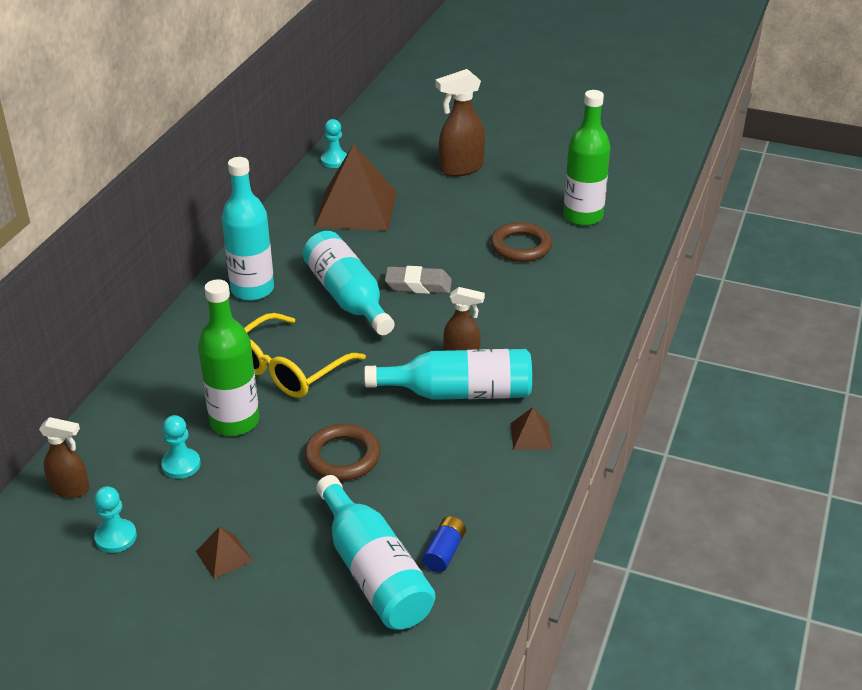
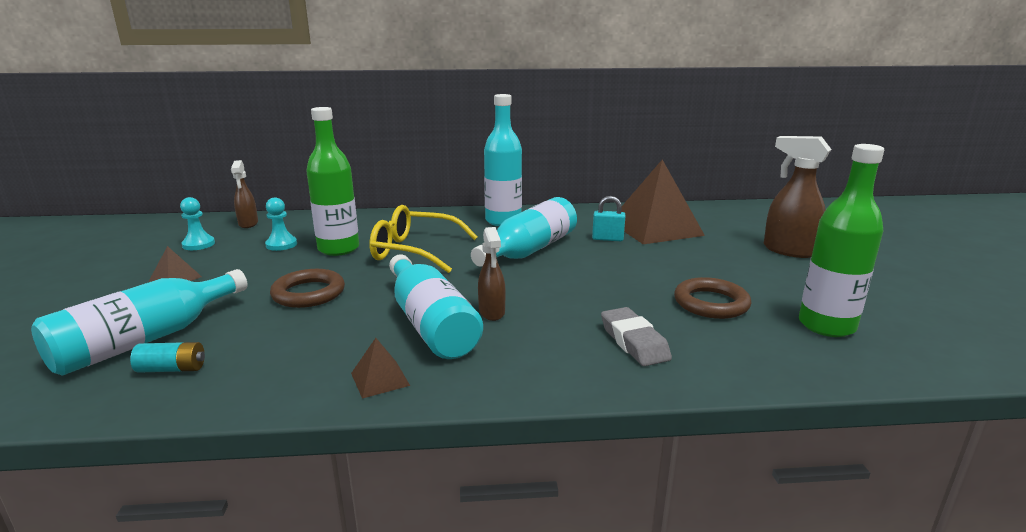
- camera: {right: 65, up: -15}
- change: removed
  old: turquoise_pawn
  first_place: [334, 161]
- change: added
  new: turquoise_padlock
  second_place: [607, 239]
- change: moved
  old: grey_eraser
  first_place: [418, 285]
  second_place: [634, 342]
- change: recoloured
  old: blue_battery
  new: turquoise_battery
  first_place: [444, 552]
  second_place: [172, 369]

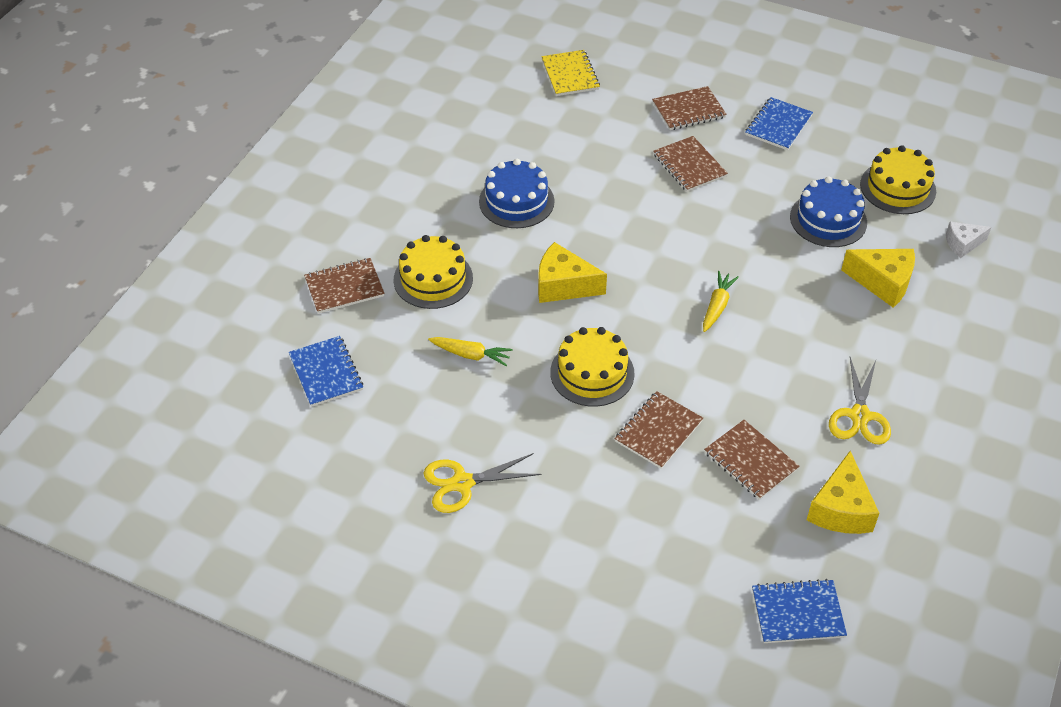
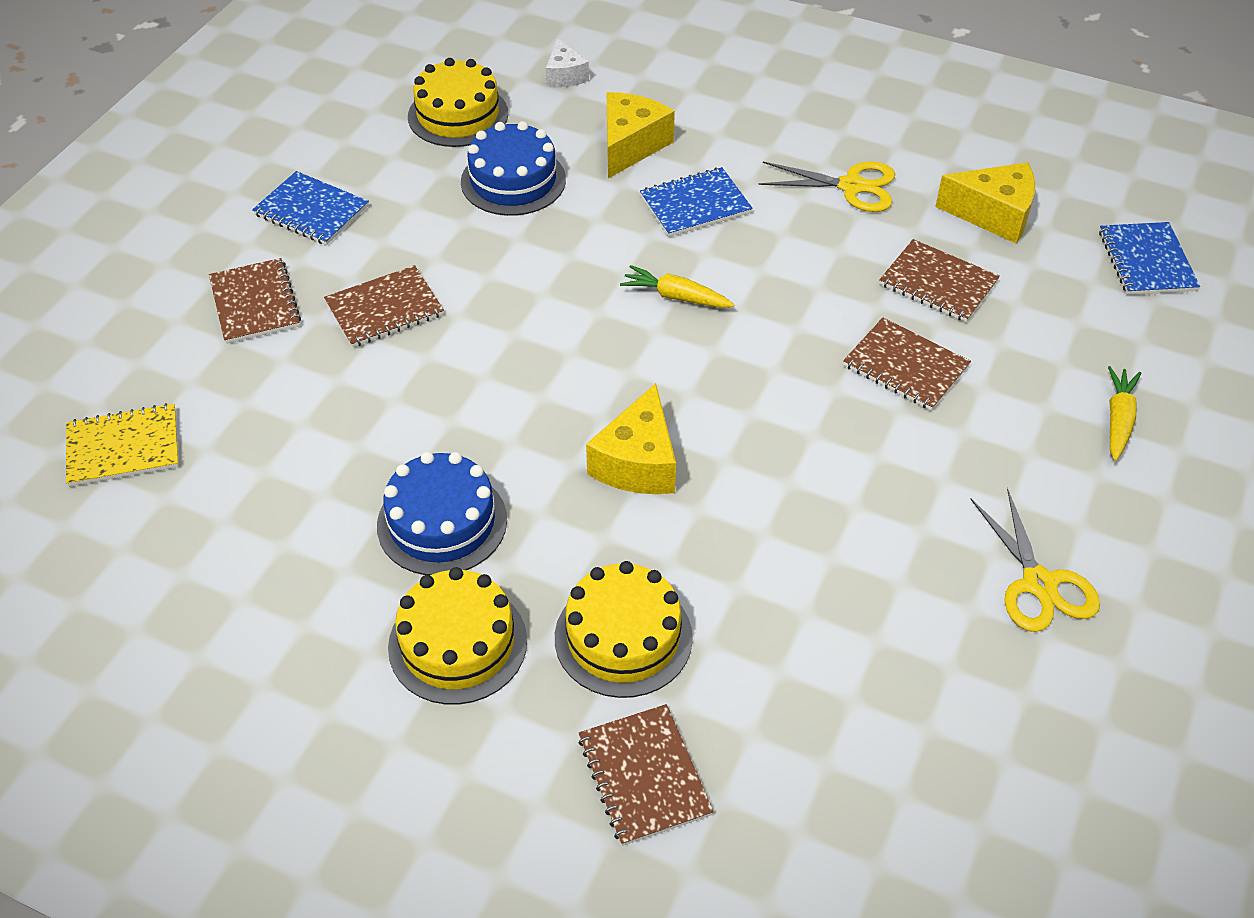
- camera: {right: -90, up: 0}
- change: moved
  old: blue_notebook
  first_place: [326, 372]
  second_place: [695, 204]
- change: moved
  old: yellow_carrot
  first_place: [471, 355]
  second_place: [1118, 419]
- change: moved
  old: yellow_cake
  first_place: [592, 373]
  second_place: [457, 643]
- change: turned
  old: brown_notebook
  first_place: [750, 461]
  second_place: [938, 283]
  degrees: 75

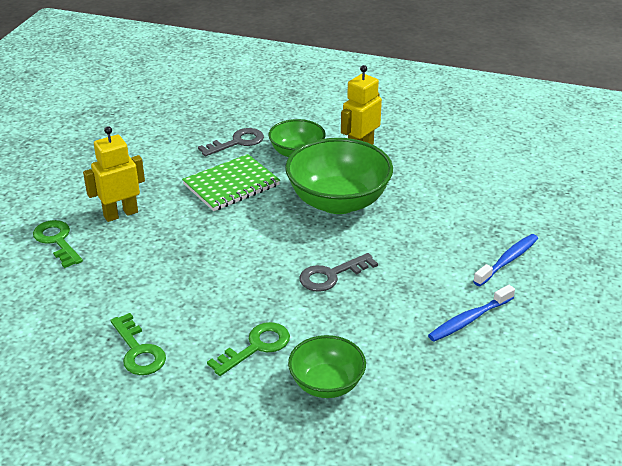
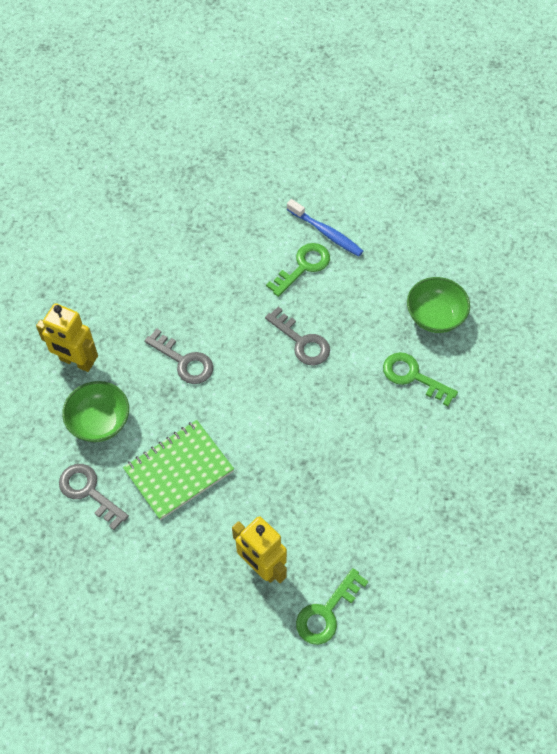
- camera: {right: -105, up: 25}
- change: removed
  old: blue_toothbrush
  first_place: [507, 260]
- change: moved
  old: green_key
  first_place: [138, 351]
  second_place: [303, 267]
- change: replaced
  old: green_bowl
  new: grey_key
  first_place: [338, 201]
  second_place: [184, 361]
- change: turned
  old: green_notebook
  first_place: [231, 185]
  second_place: [179, 470]
  degrees: -75

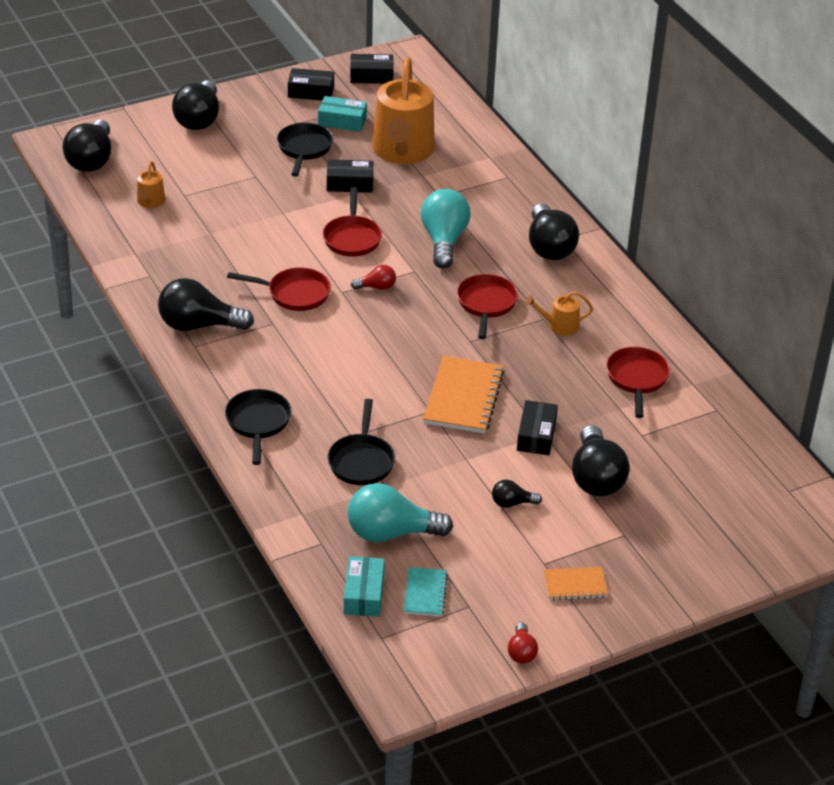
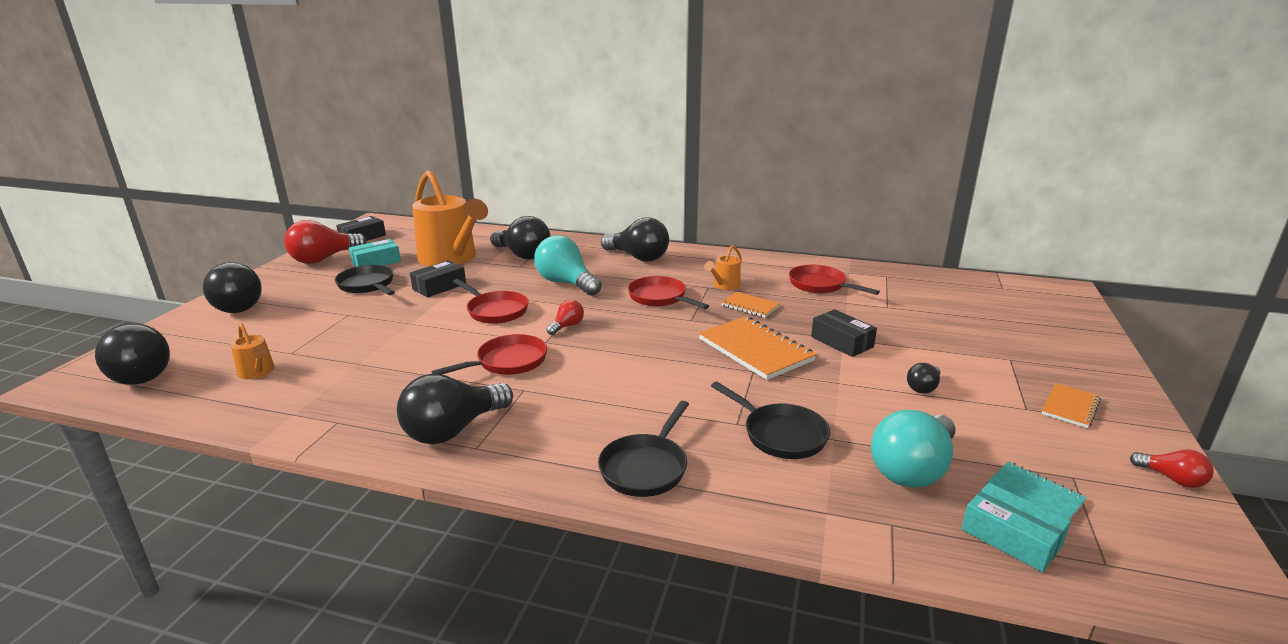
- camera: {right: -45, up: -15}
- change: added
  new: orange_notebook
  second_place: [750, 306]
- change: moved
  old: black_light_bulb
  first_place: [596, 478]
  second_place: [523, 255]
- change: replaced
  old: black_box
  new: red_light_bulb
  first_place: [311, 92]
  second_place: [324, 259]
- change: turned
  old: black_pan
  first_place: [258, 423]
  second_place: [646, 467]
  degrees: -105

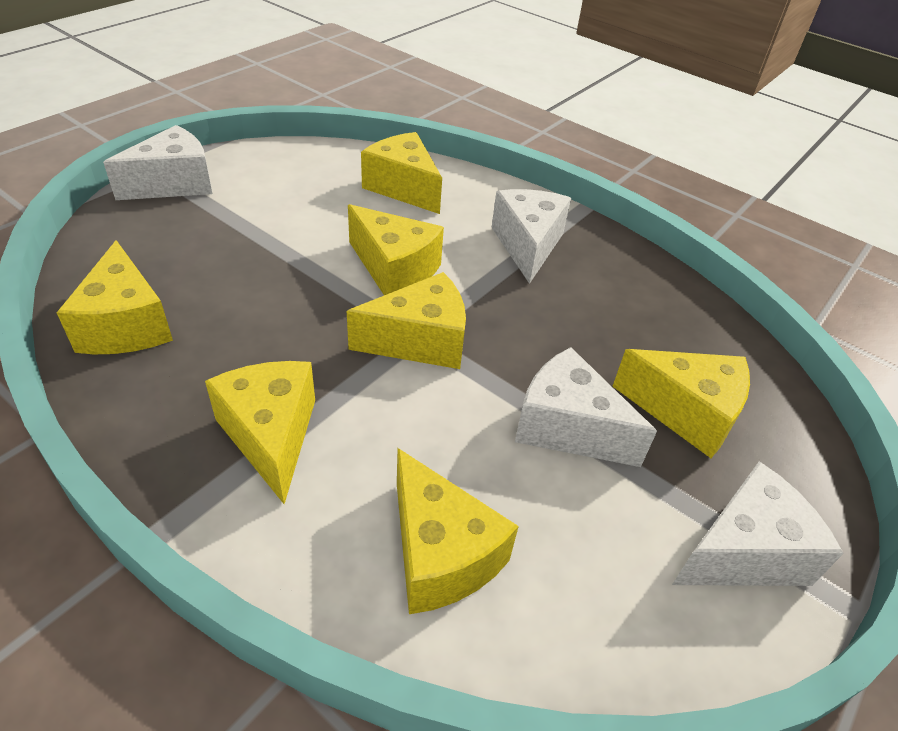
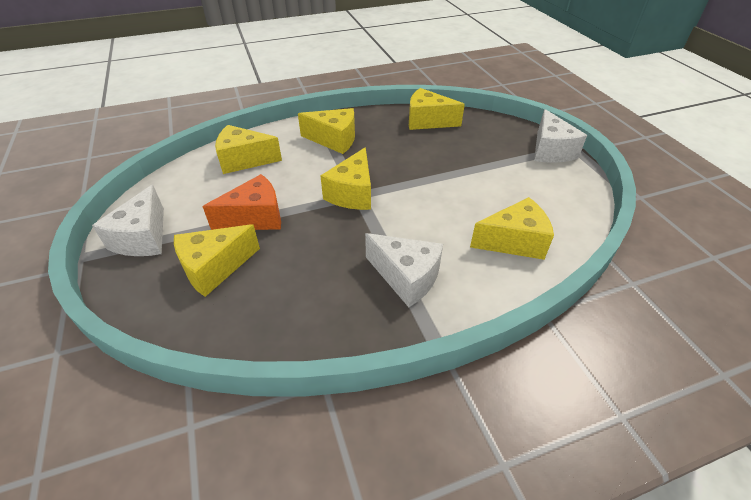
- camera: {right: 125, up: 0}
- change: removed
  old: yellow_cheese
  first_place: [395, 269]
- change: recoloured
  old: white_cheese
  new: orange_cheese
  first_place: [567, 427]
  second_place: [255, 218]

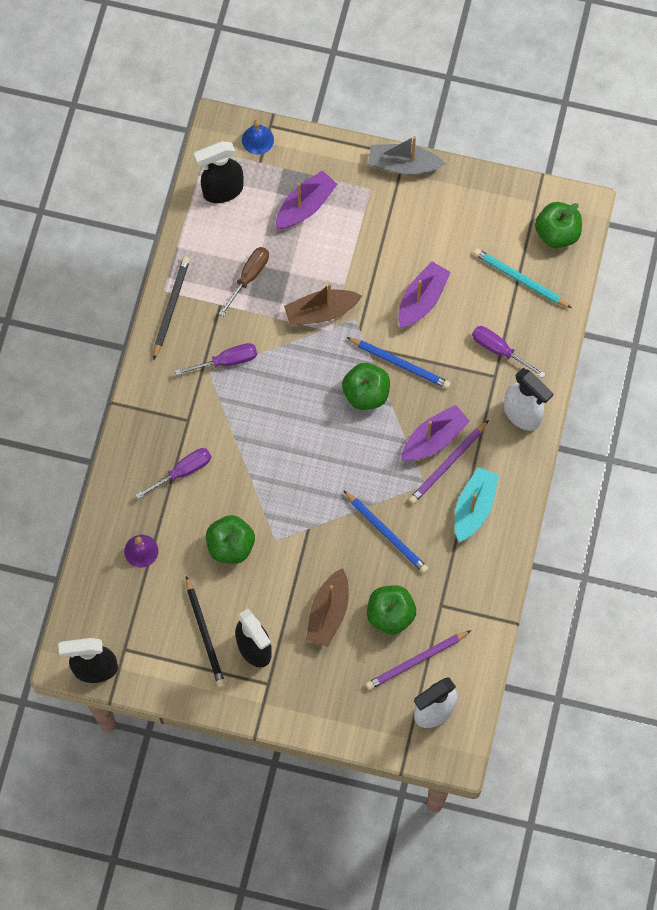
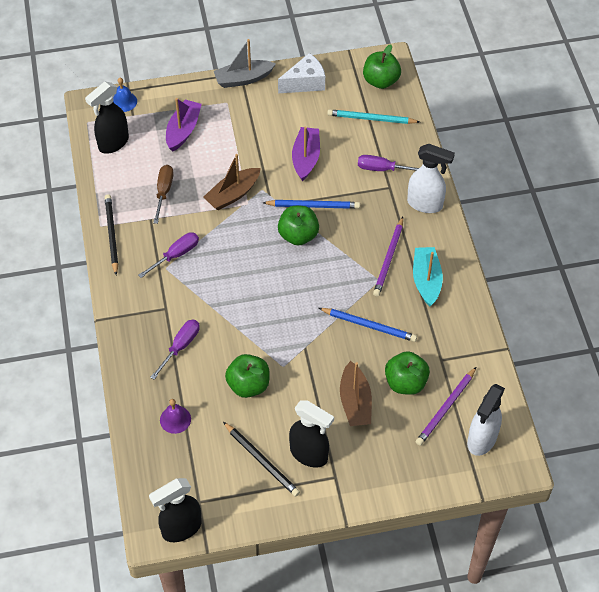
- camera: {right: -25, up: -15}
- change: removed
  old: purple_boat
  first_place: [434, 439]
- change: added
  new: white_cheese
  second_place: [305, 83]

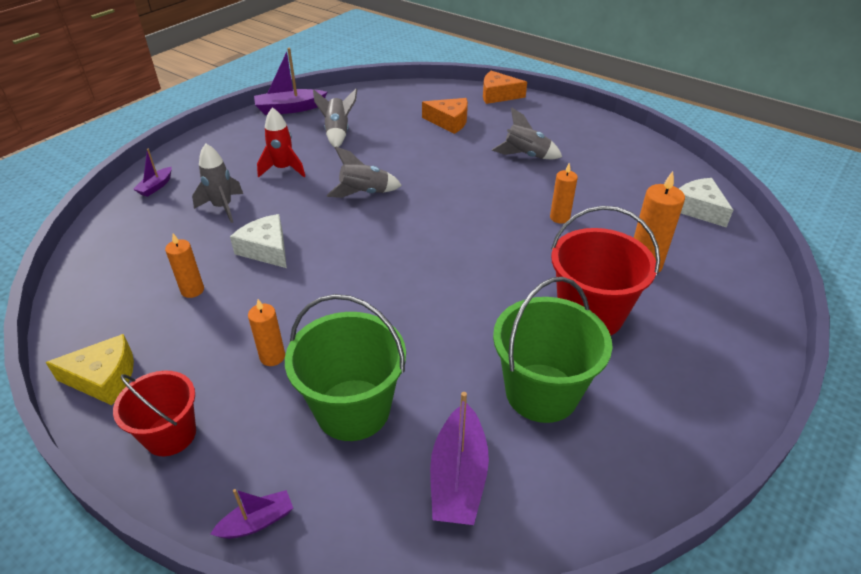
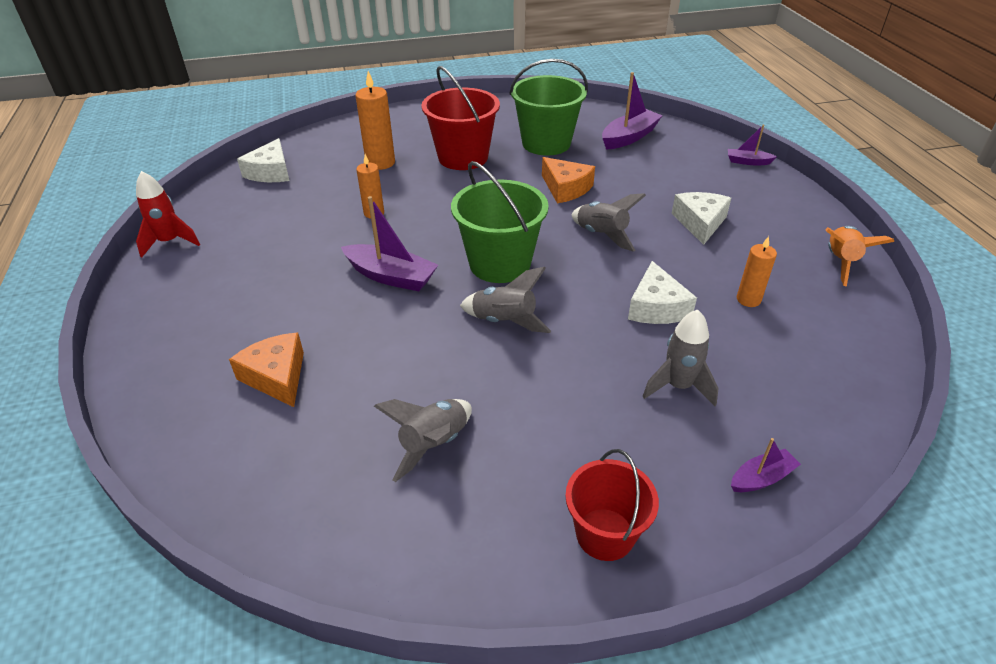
- camera: {right: -140, up: 0}
- change: moved
  old: red_bucket
  first_place: [170, 434]
  second_place: [605, 534]
- change: moved
  old: purple_boat
  first_place: [290, 109]
  second_place: [391, 276]
- change: moved
  old: red_rocket
  first_place: [283, 169]
  second_place: [170, 242]
- change: moved
  old: green_bucket
  first_place: [353, 409]
  second_place: [500, 264]
- change: moved
  old: orange_cheese
  first_place: [498, 95]
  second_place: [565, 188]
- change: moved
  old: grey_rocket
  first_place: [526, 156]
  second_place: [602, 235]
- change: replaced
  old: yellow_cheese
  new: orange_rocket
  first_place: [104, 378]
  second_place: [840, 262]
- change: replaced
  old: orange_candle
  new: white_cheese
  first_place: [272, 357]
  second_place: [700, 223]

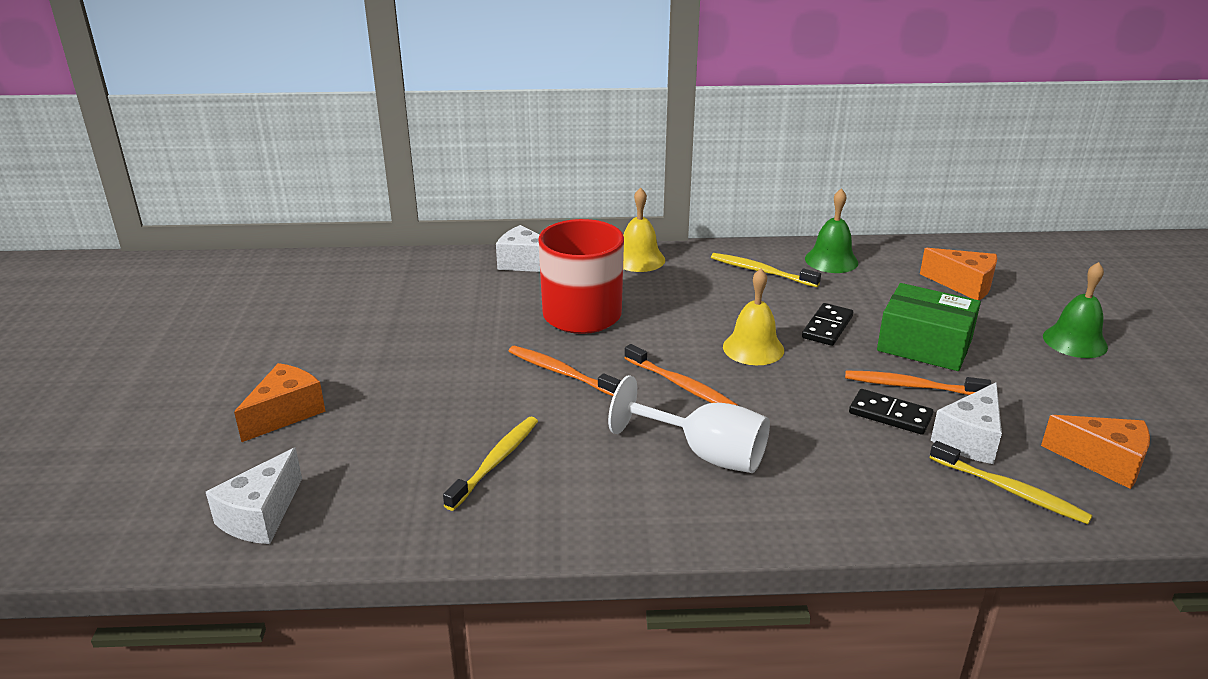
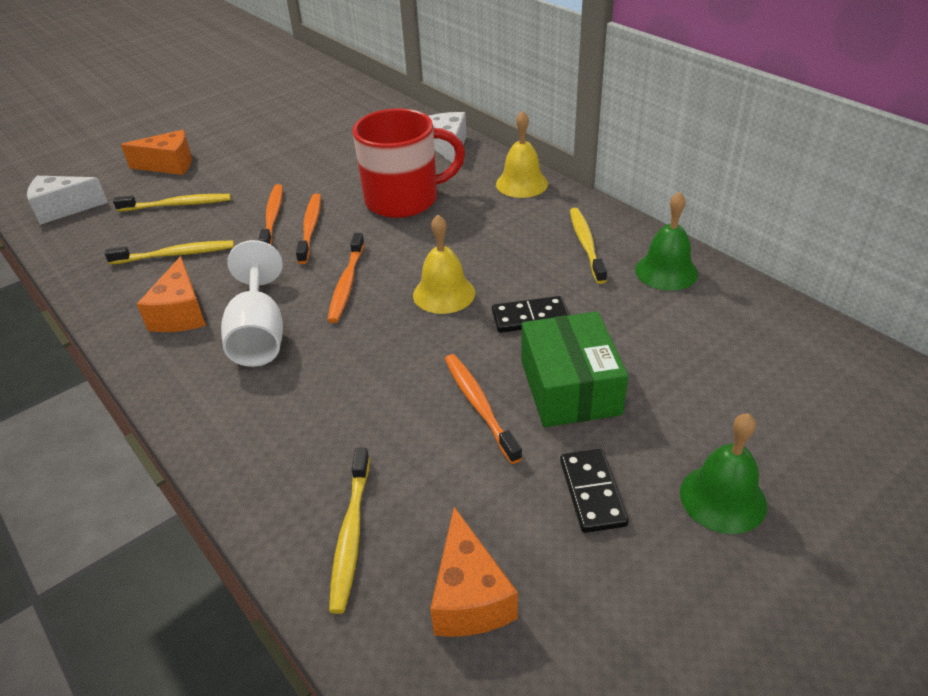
- camera: {right: 55, up: 10}
- change: removed
  old: white_cheese
  first_place: [970, 439]
- change: added
  new: yellow_toothbrush
  second_place: [177, 205]
- change: added
  new: orange_toothbrush
  second_place: [273, 217]
- change: moved
  old: black_domino
  first_place: [890, 415]
  second_place: [592, 492]
- change: moved
  old: orange_cheese
  first_place: [964, 285]
  second_place: [181, 313]

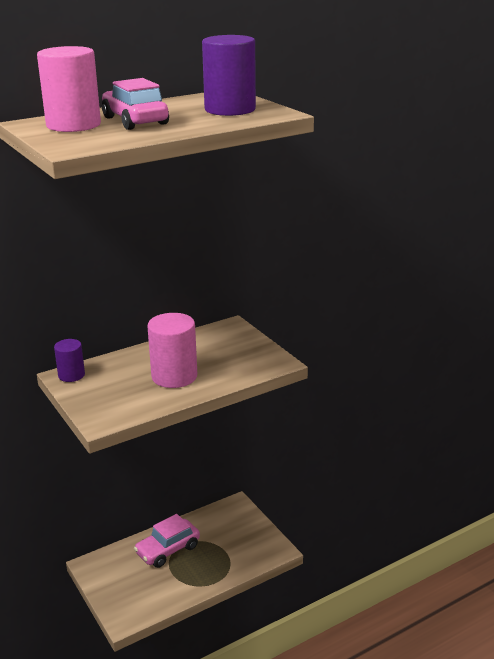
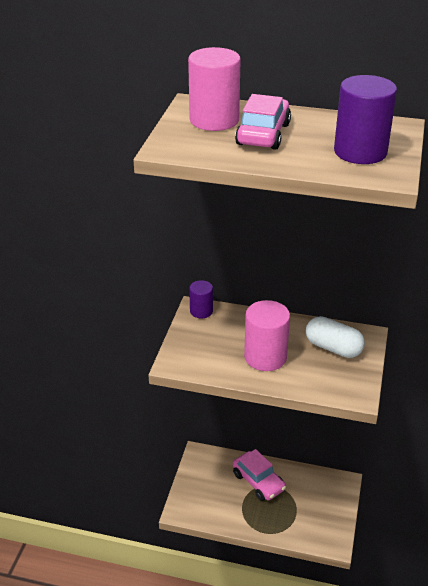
- camera: {right: 45, up: 10}
- change: added
  new: white_capsule
  second_place: [333, 348]
- change: turned
  old: pink_car
  first_place: [168, 550]
  second_place: [258, 481]
  degrees: -135

